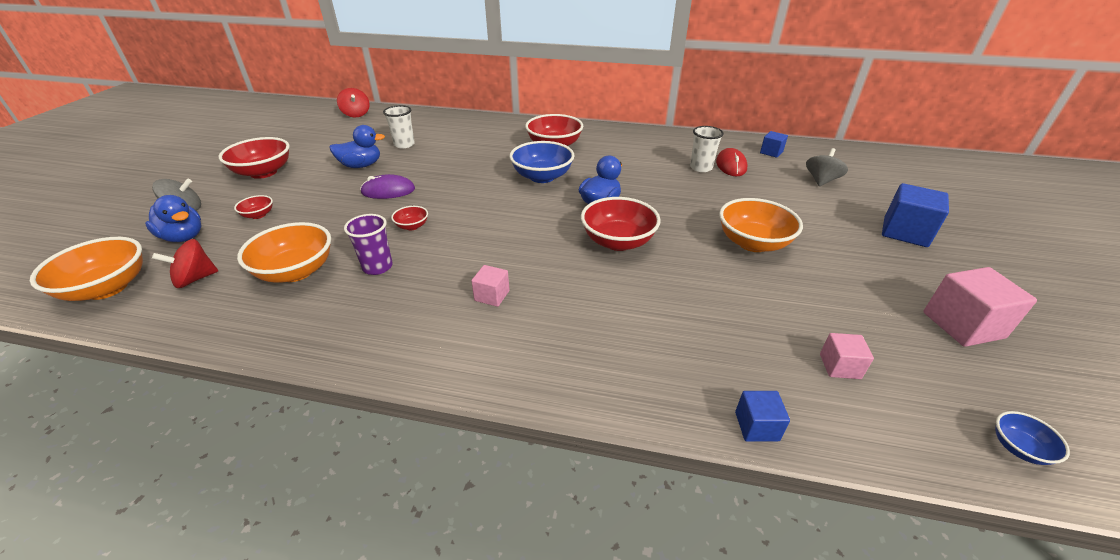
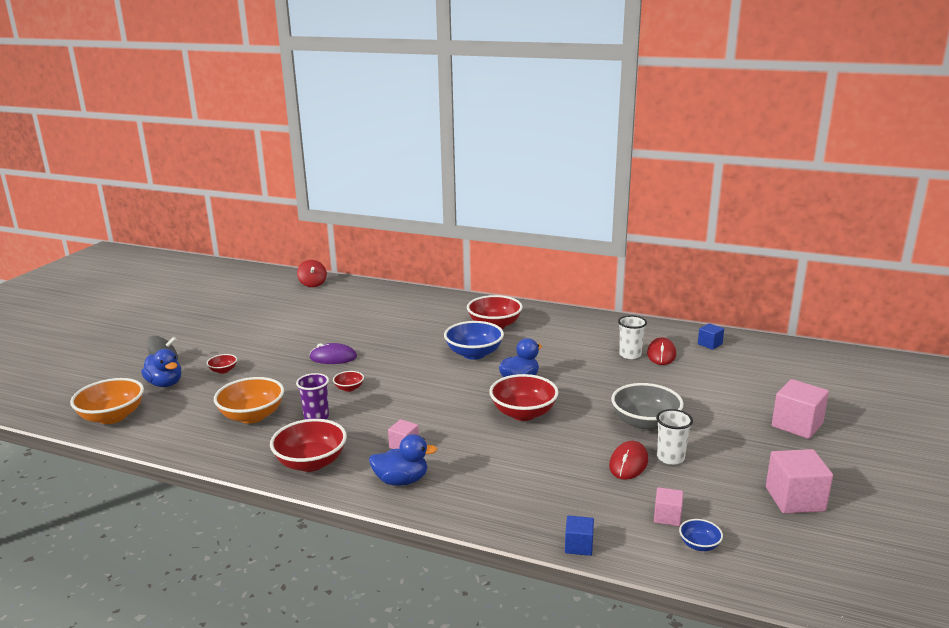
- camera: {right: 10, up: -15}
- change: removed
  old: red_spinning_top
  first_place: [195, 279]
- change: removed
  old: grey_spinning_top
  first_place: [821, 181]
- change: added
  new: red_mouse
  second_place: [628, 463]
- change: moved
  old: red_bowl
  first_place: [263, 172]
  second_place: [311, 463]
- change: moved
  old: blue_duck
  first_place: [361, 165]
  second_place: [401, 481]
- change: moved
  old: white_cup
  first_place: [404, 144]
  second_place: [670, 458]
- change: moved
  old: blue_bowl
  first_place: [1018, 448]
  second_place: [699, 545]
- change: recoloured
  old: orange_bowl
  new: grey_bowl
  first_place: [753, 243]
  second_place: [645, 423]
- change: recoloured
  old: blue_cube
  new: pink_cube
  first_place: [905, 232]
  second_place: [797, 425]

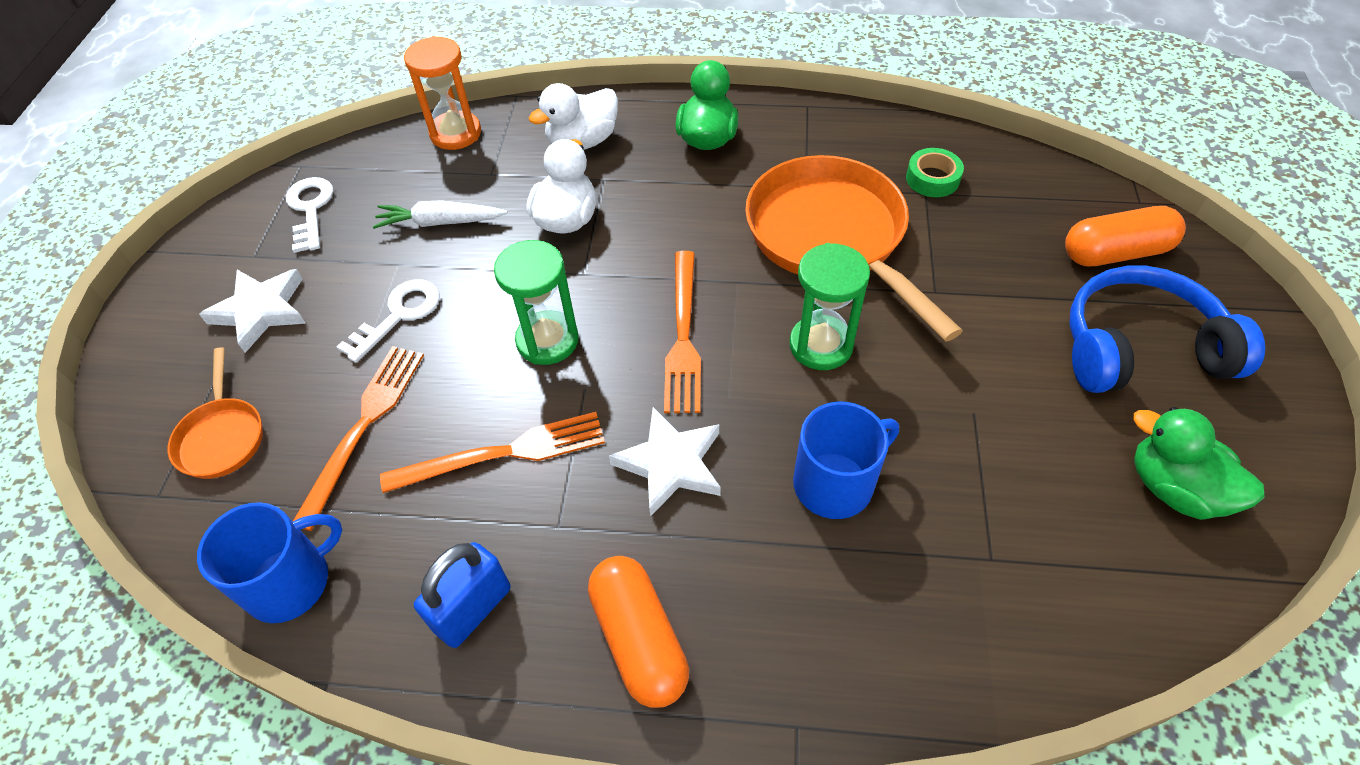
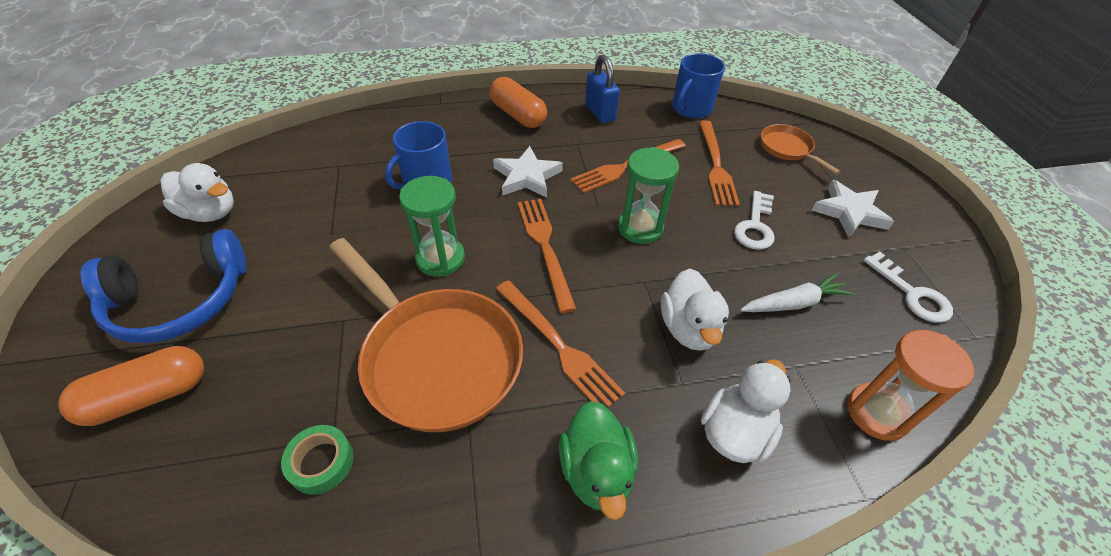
- camera: {right: 160, up: -5}
- change: added
  new: orange_fork
  second_place: [558, 345]
- change: recoloured
  old: green_duck
  new: white_duck
  first_place: [1174, 488]
  second_place: [210, 213]
- change: turned
  old: blue_padlock
  first_place: [473, 609]
  second_place: [600, 112]
  degrees: -45

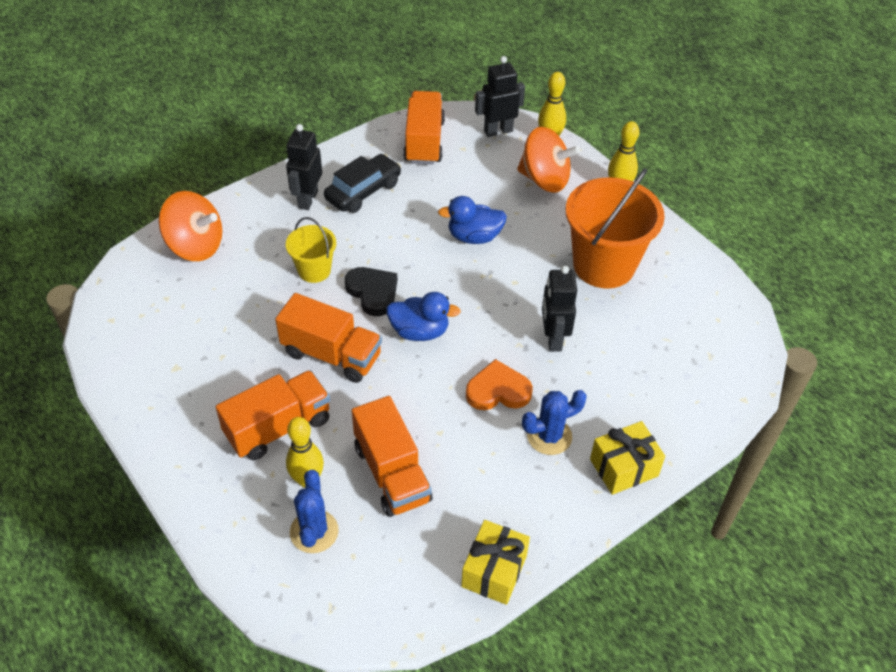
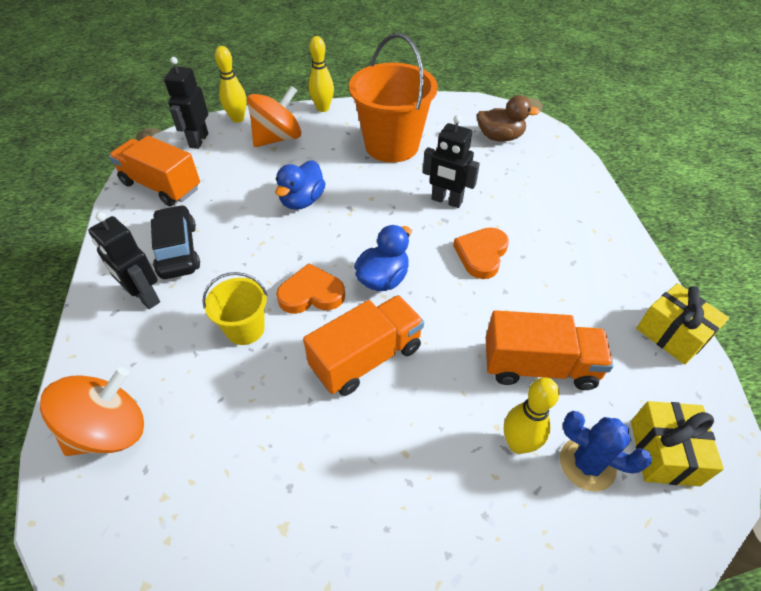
- camera: {right: -60, up: 0}
- change: removed
  old: orange_truck
  first_place: [278, 427]
- change: removed
  old: blue_cactus
  first_place: [549, 436]
- change: added
  new: brown_duck
  second_place: [500, 137]
- change: moved
  old: yellow_gift
  first_place: [624, 467]
  second_place: [664, 452]
- change: recoloured
  old: black_heart
  new: orange_heart
  first_place: [373, 292]
  second_place: [311, 294]

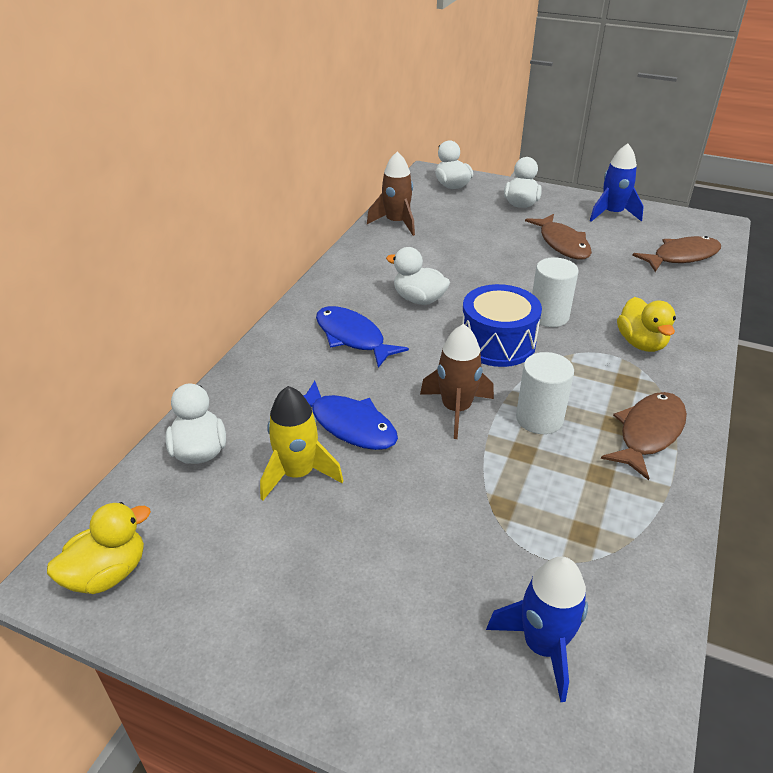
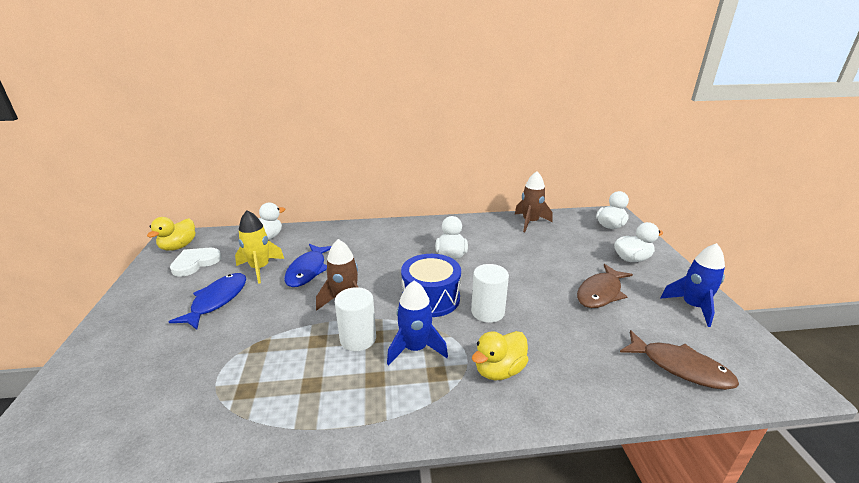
- camera: {right: 60, up: -10}
- change: removed
  old: brown_fish
  first_place: [648, 433]
- change: added
  new: white_heart
  second_place: [195, 263]
- change: moved
  old: blue_fish
  first_place: [352, 337]
  second_place: [217, 300]
- change: moved
  old: blue_rocket
  first_place: [543, 646]
  second_place: [415, 348]
- change: turned
  old: yellow_duck
  first_place: [108, 573]
  second_place: [178, 246]
  degrees: 90

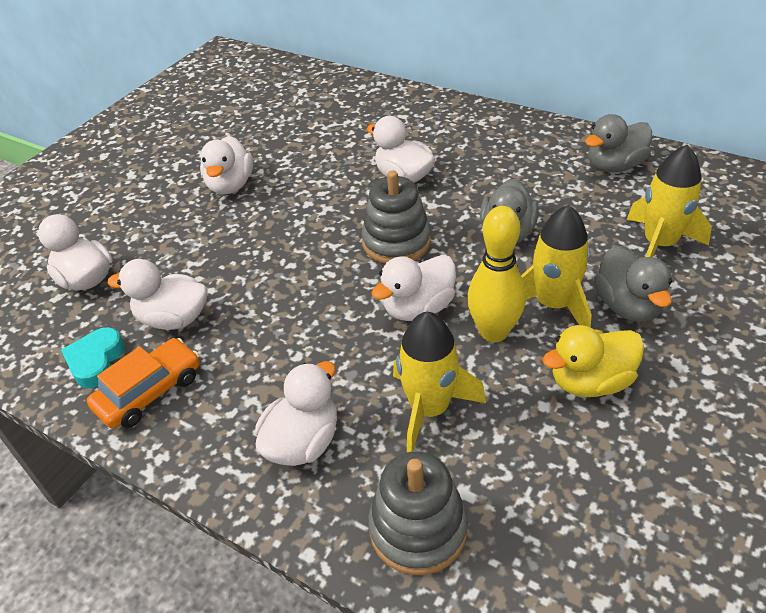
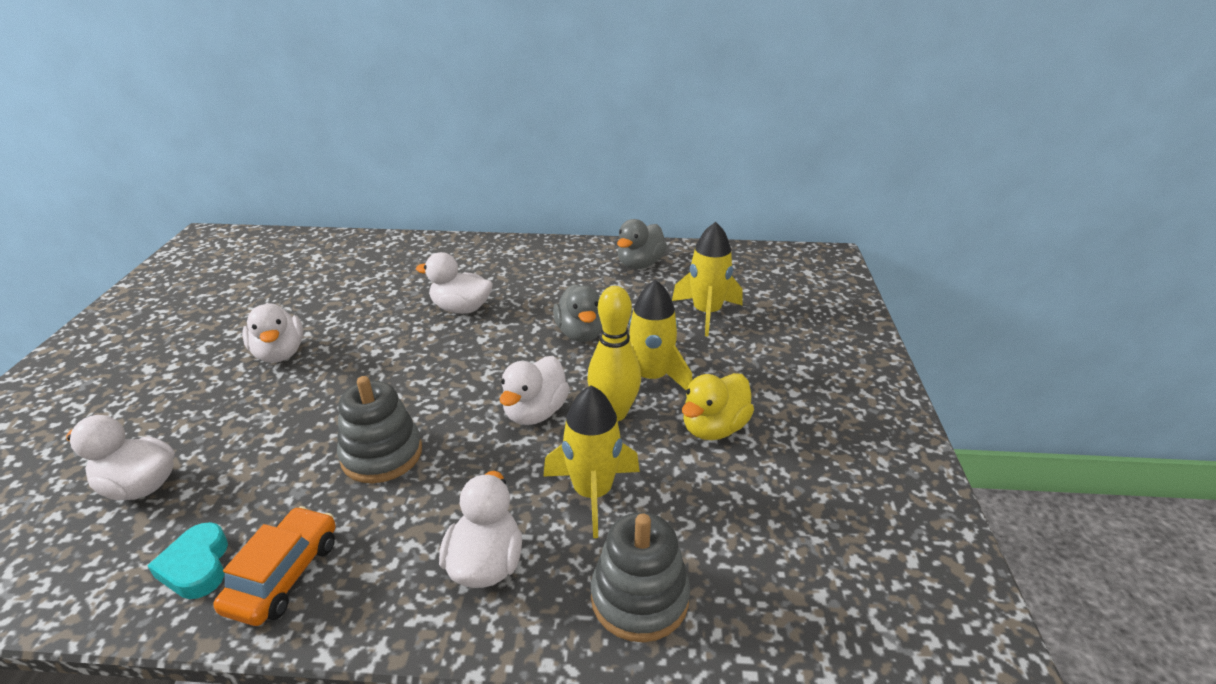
- camera: {right: -30, up: -10}
- change: removed
  old: white_duck
  first_place: [173, 319]
- change: removed
  old: grey_duck
  first_place: [627, 306]
- change: moved
  old: grey_stacking_toy
  first_place: [396, 242]
  second_place: [382, 454]

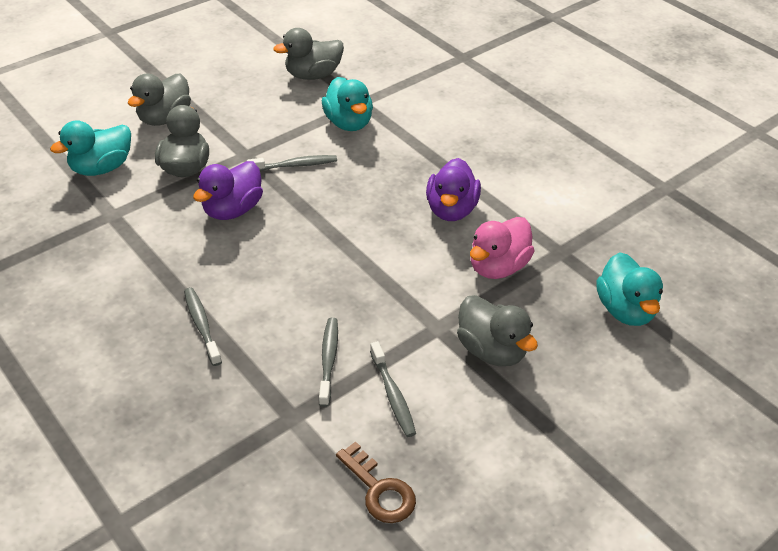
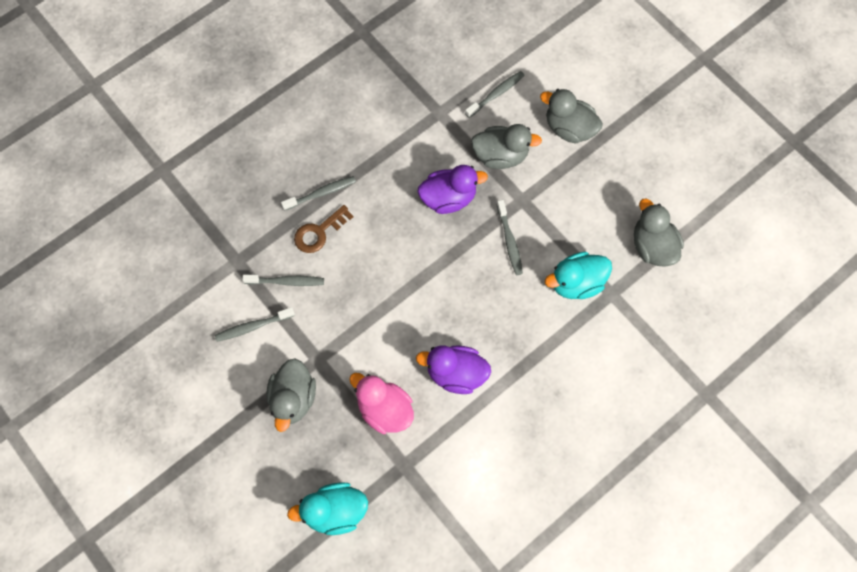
- camera: {right: 90, up: 25}
- change: moved
  old: brown_key
  first_place: [379, 490]
  second_place: [319, 232]
- change: replaced
  old: turquoise_duck
  new: grey_toothbrush
  first_place: [102, 168]
  second_place: [496, 94]
- change: turned
  old: purple_duck
  first_place: [233, 210]
  second_place: [448, 198]
  degrees: 135
- change: turned
  old: grey_duck
  first_place: [491, 350]
  second_place: [293, 399]
  degrees: -45

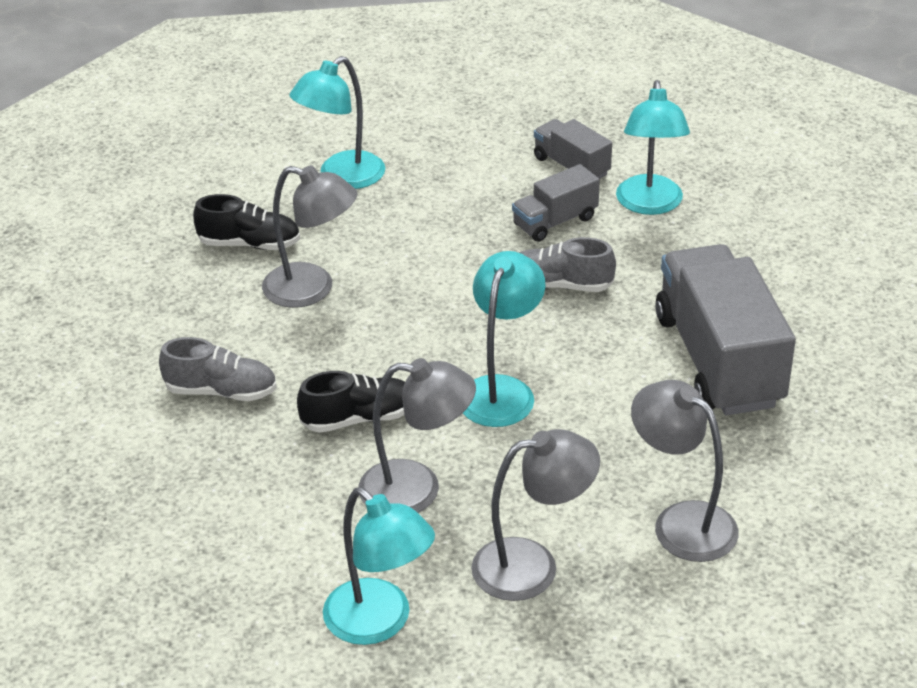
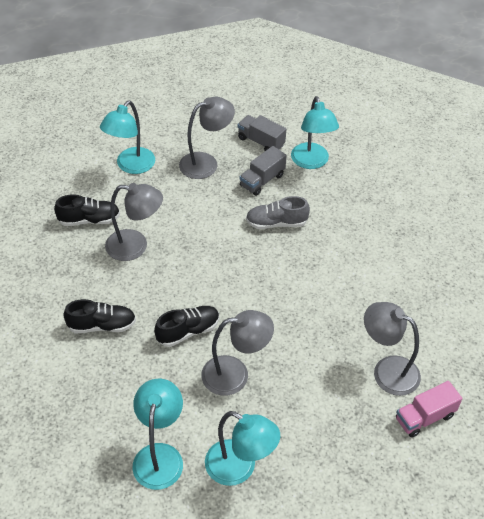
- camera: {right: -15, up: 10}
- change: removed
  old: grey_truck
  first_place: [718, 360]
- change: added
  new: pink_truck
  second_place: [424, 417]
- change: moved
  old: turquoise_lamp
  first_place: [501, 390]
  second_place: [159, 455]
- change: moved
  old: grey_lamp
  first_place: [532, 566]
  second_place: [206, 163]
- change: recoloured
  old: grey_shoe
  new: black_shoe
  first_place: [221, 391]
  second_place: [102, 325]

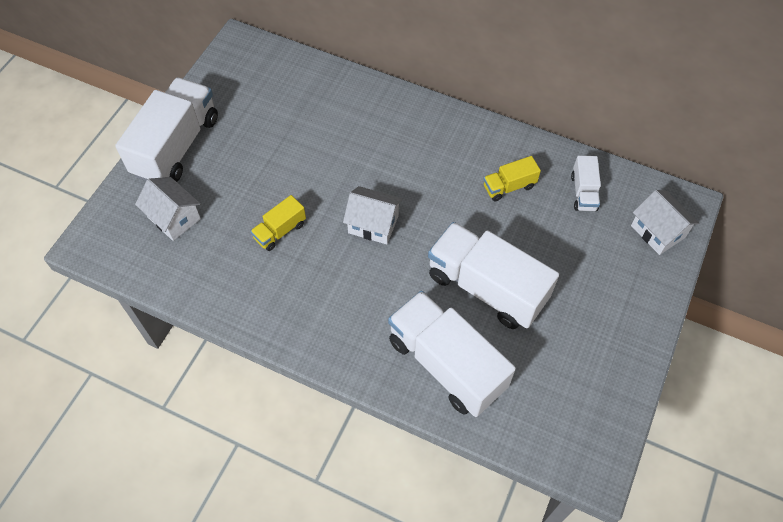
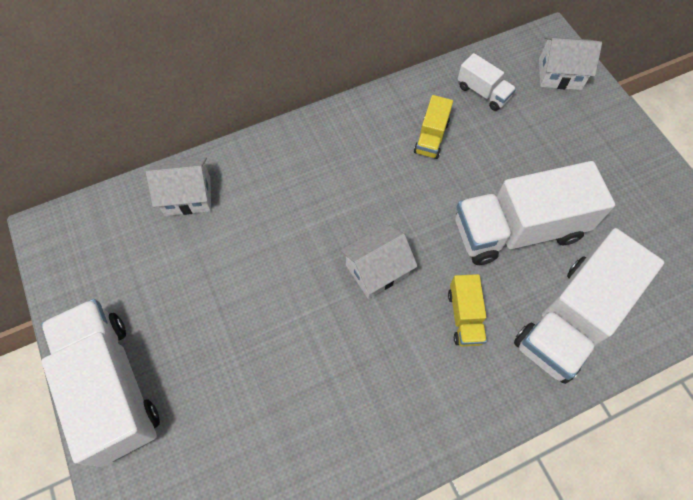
- camera: {right: -50, up: 5}
- change: moved
  old: white_house
  first_place: [174, 218]
  second_place: [187, 196]
- change: moved
  old: yellow_truck
  first_place: [280, 231]
  second_place: [464, 316]
- change: turned
  old: white_truck
  first_place: [446, 364]
  second_place: [570, 319]
  degrees: -45

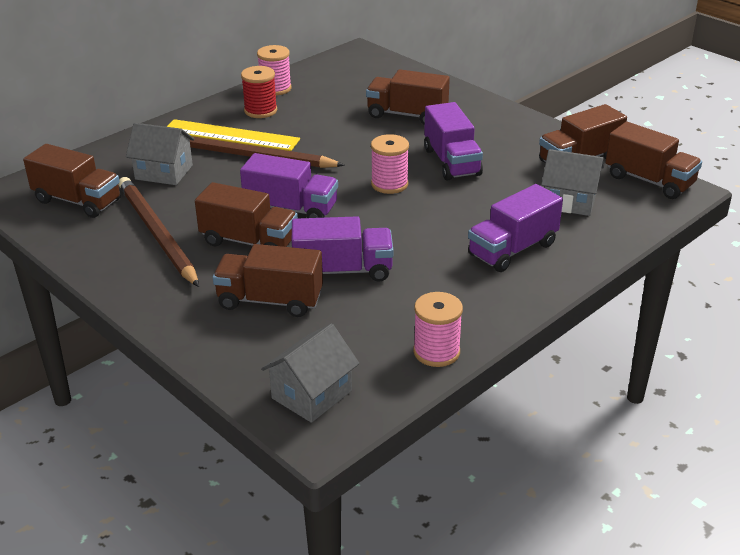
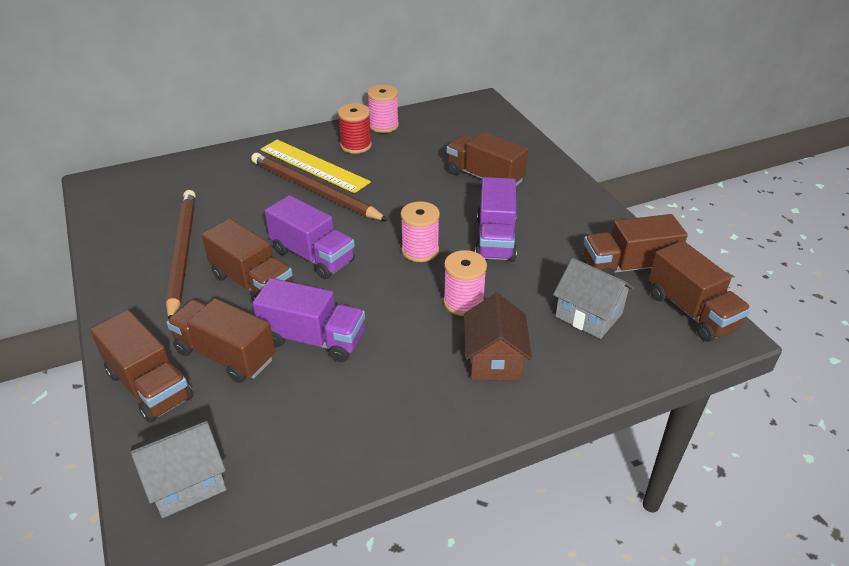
- camera: {right: 20, up: 5}
- change: removed
  old: grey_house
  first_place: [164, 172]
- change: moved
  old: brown_truck
  first_place: [77, 201]
  second_place: [149, 386]
- change: moved
  old: pink_spool
  first_place: [436, 352]
  second_place: [463, 302]
- change: replaced
  old: purple_truck
  new: brown_house
  first_place: [512, 249]
  second_place: [494, 359]

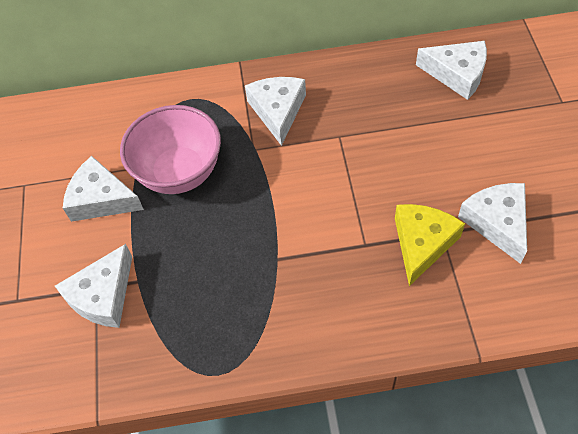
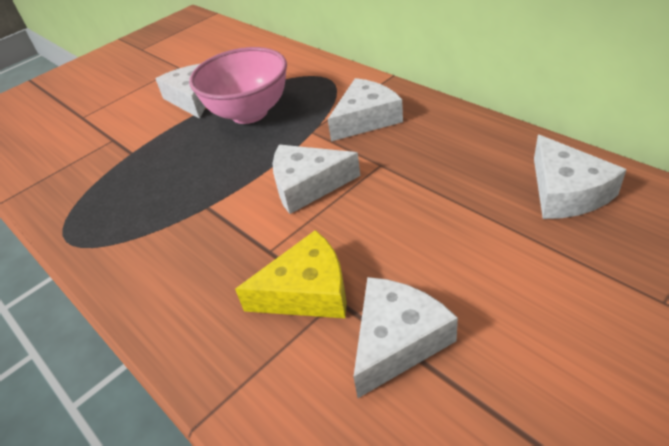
- camera: {right: 55, up: -15}
- change: moved
  old: white_cheese
  first_place: [103, 296]
  second_place: [307, 185]

